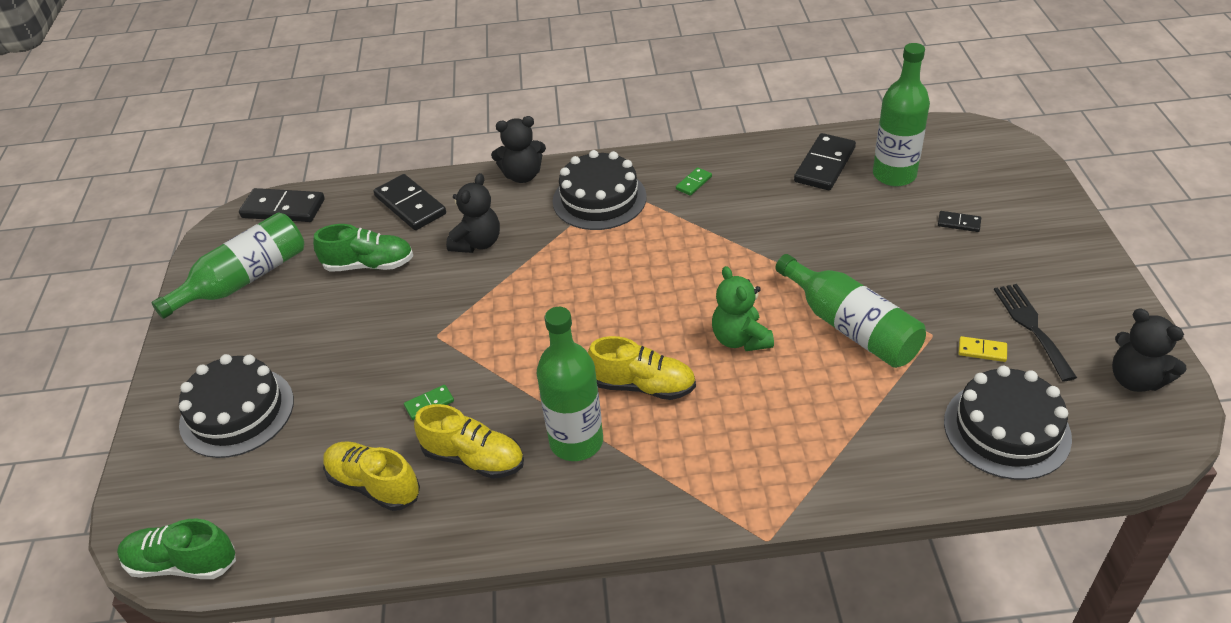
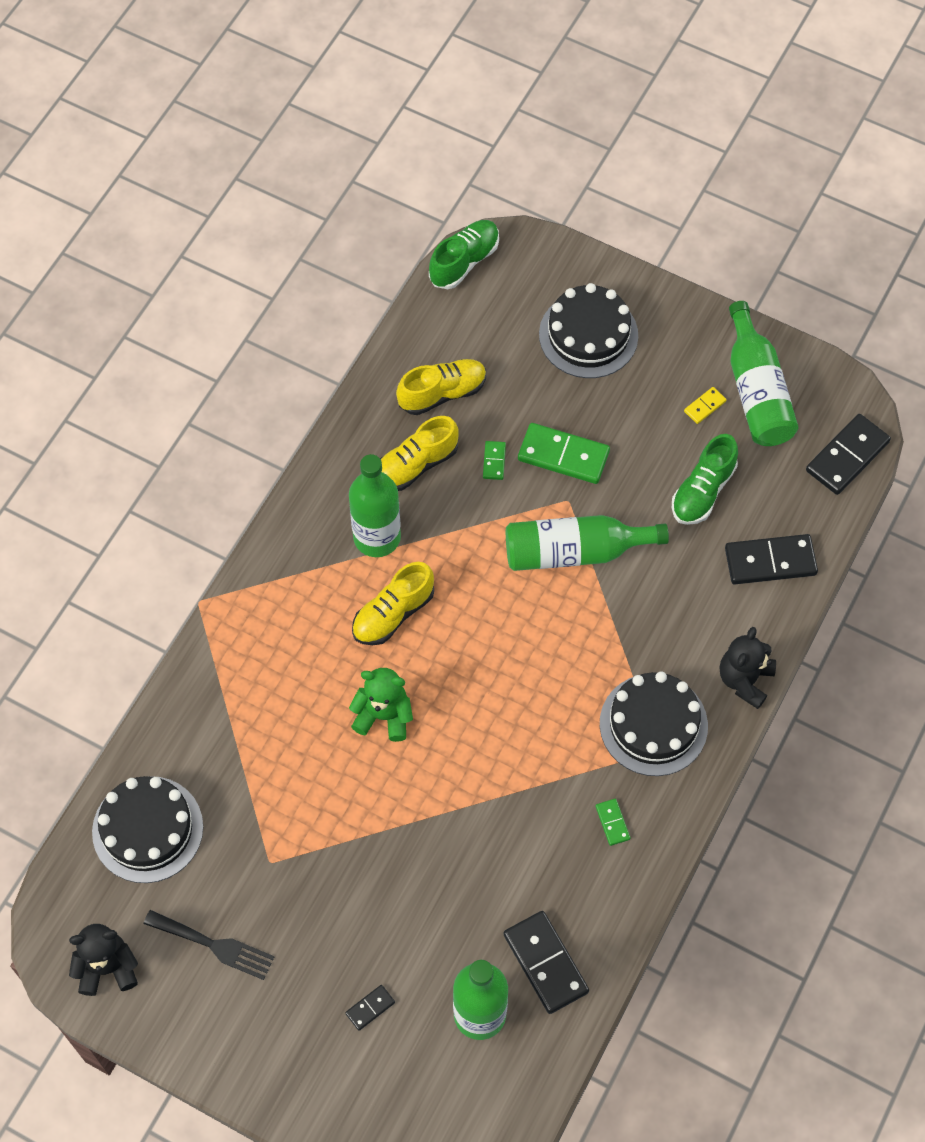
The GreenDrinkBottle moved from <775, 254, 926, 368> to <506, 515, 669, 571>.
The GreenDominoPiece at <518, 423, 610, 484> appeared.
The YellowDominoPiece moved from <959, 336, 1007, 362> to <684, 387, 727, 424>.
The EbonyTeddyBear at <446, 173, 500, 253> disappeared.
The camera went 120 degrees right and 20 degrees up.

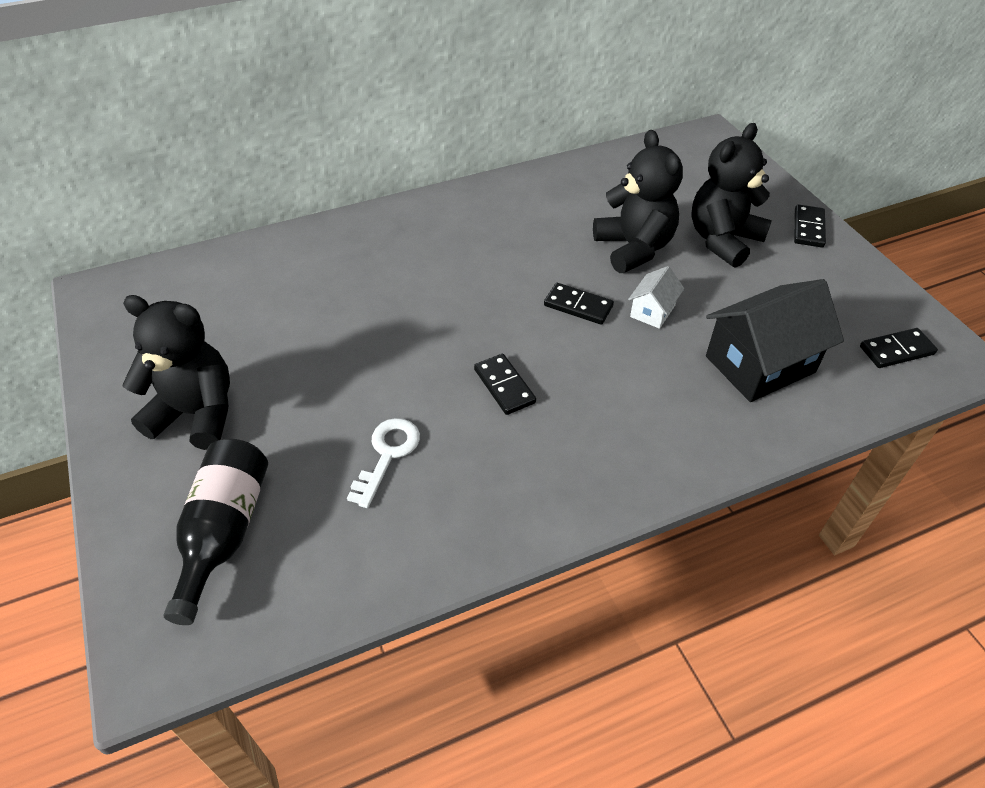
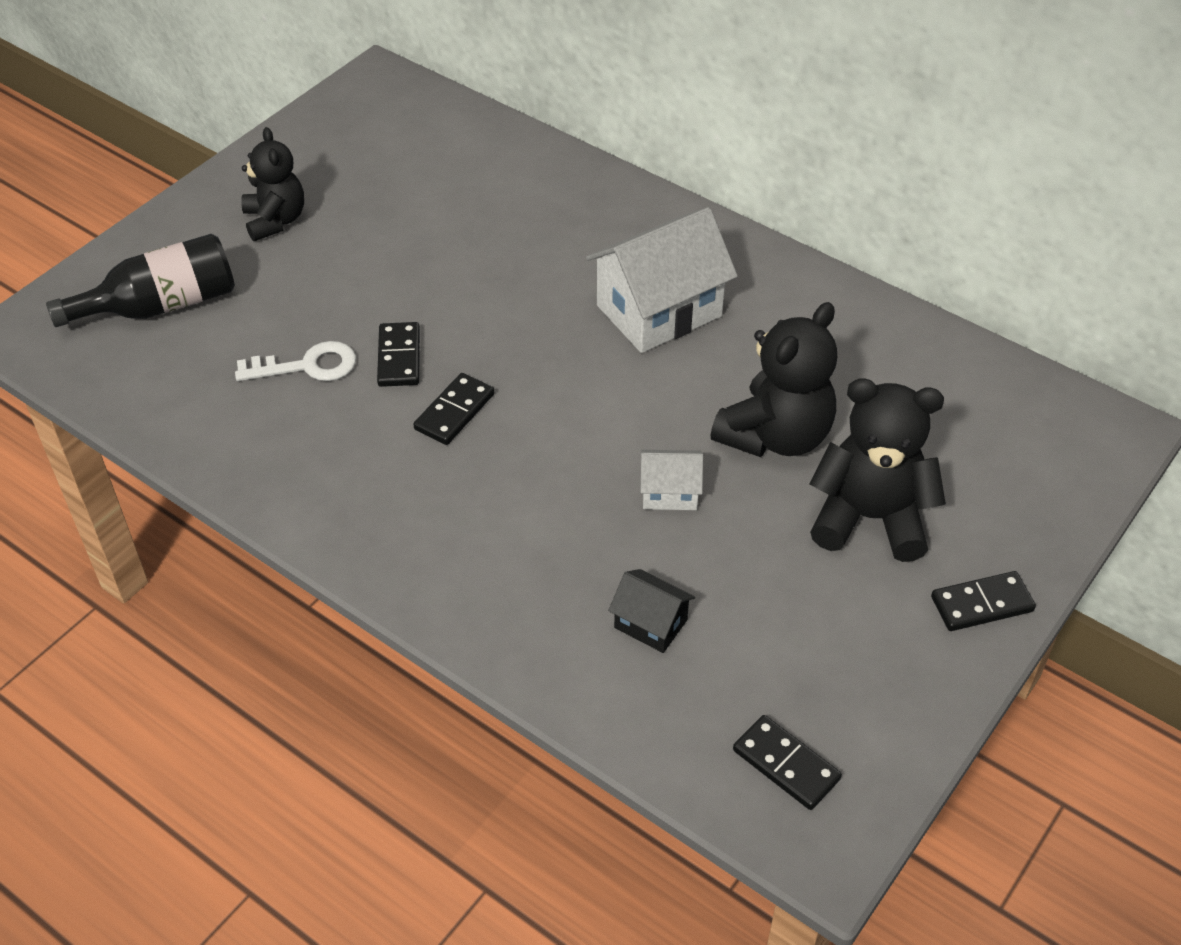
The EbonyTeddyBear at <123, 295, 230, 450> changed to 0.67 times the size.
The EbonyDominoPiece moved from <544, 283, 614, 325> to <377, 322, 420, 387>.
The PureWhiteCottage at <586, 207, 738, 353> appeared.
The EbonyCottage at <706, 279, 844, 402> changed to 0.49 times the size.
The camera went 60 degrees right and 0 degrees up.

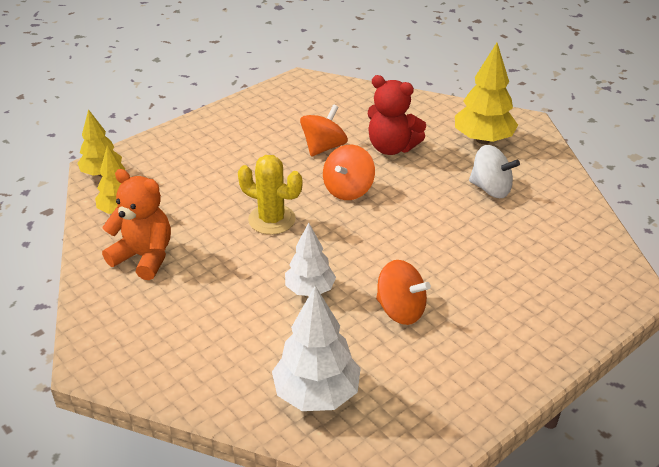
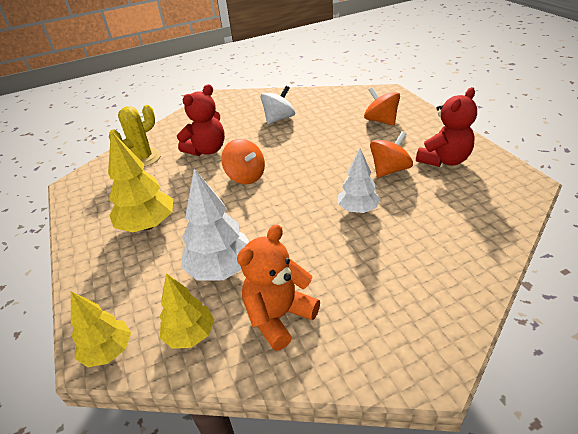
The YellowFirTree moved from <455, 43, 518, 144> to <108, 131, 173, 232>.
The YellowPricklyPlant moved from <238, 155, 302, 235> to <109, 105, 161, 167>.
The PureWhiteFirTree moved from <272, 286, 361, 411> to <181, 169, 249, 281>.
The OrangeColouredWhirligig moved from <300, 105, 348, 157> to <364, 87, 400, 125>.
The ScarletTeddyBear at <416, 87, 477, 167> appeared.
The camera went 70 degrees left and 0 degrees up.

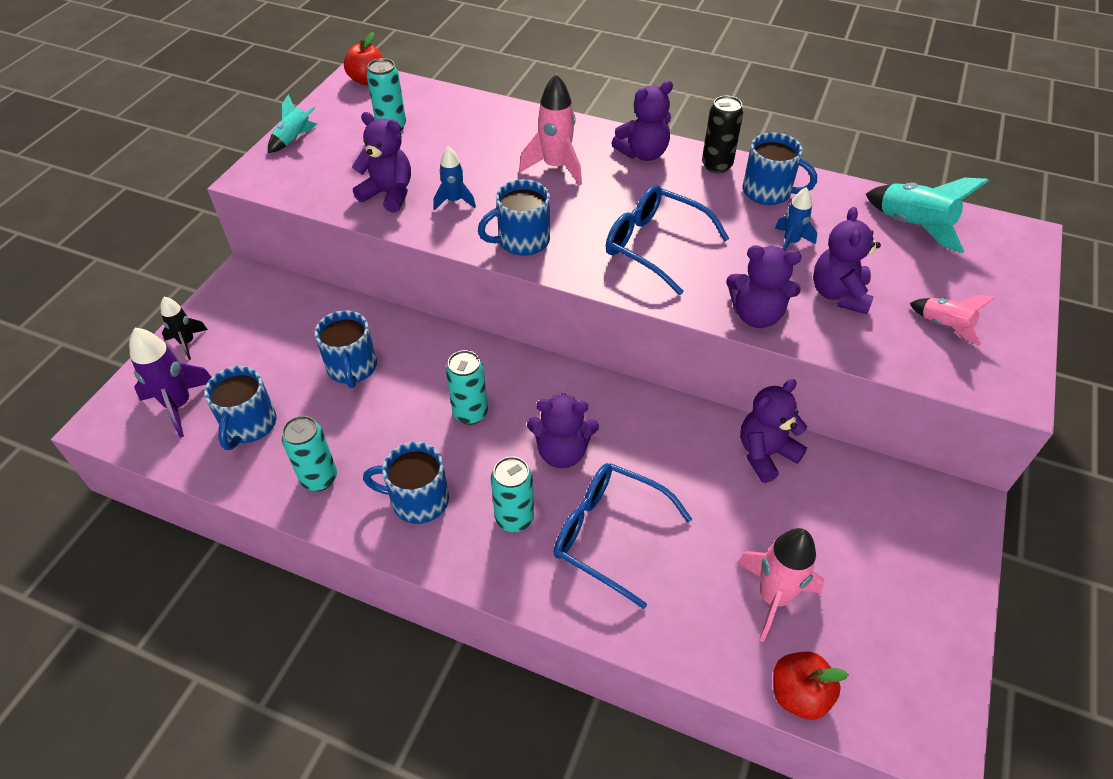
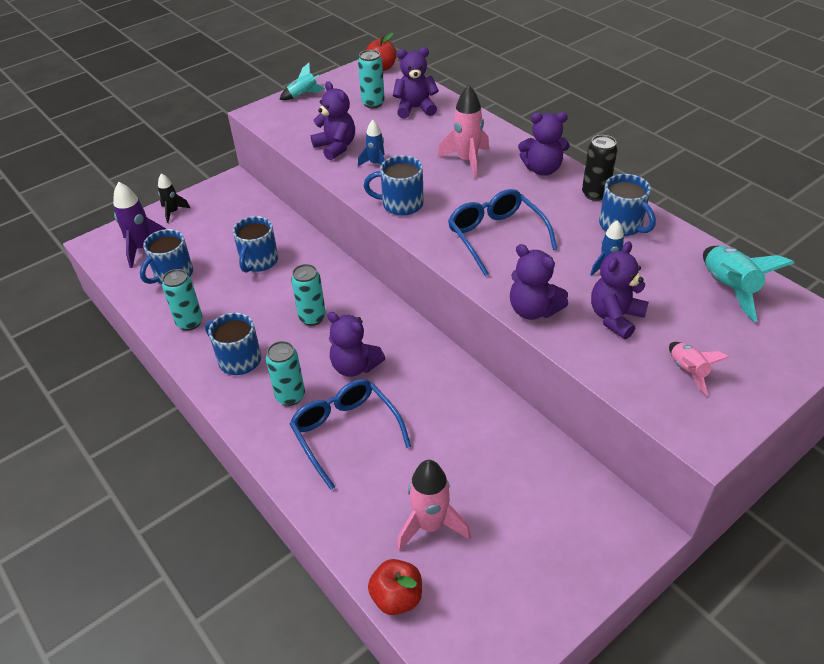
The PurpleTeddyBear moved from <740, 379, 807, 483> to <393, 47, 439, 118>.
The camera went 30 degrees right and 5 degrees down.

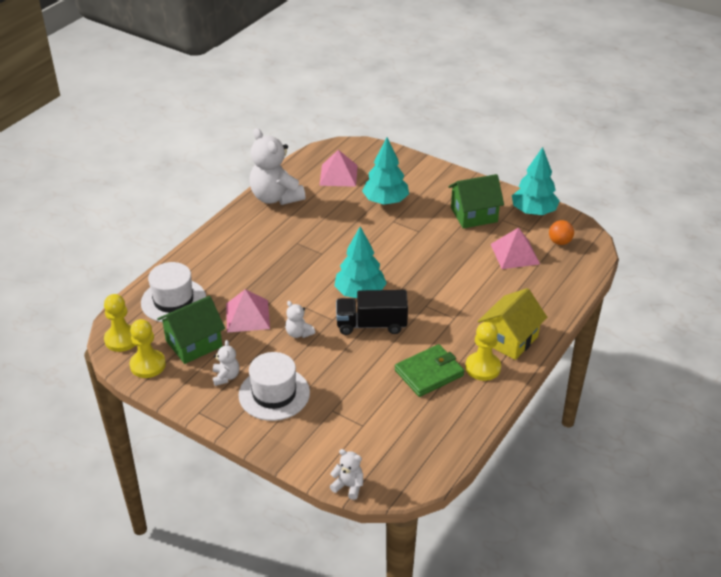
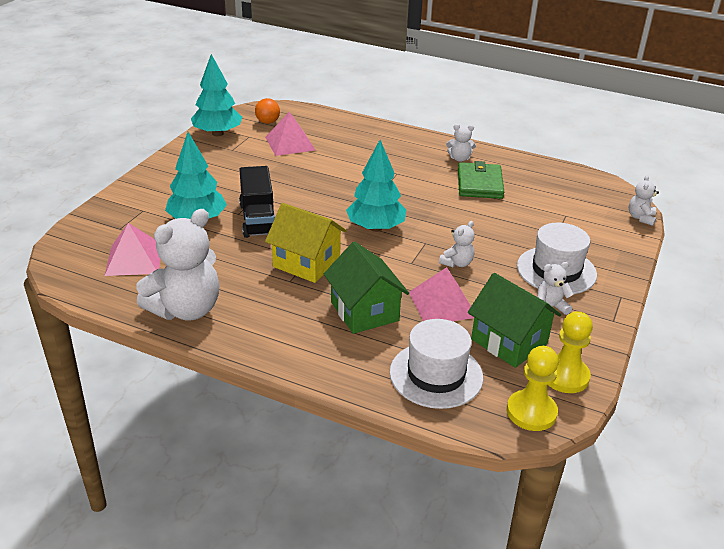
The EbonyTruck moved from <336, 290, 408, 335> to <239, 166, 275, 238>.
The YellowCottage moved from <478, 288, 547, 360> to <265, 203, 347, 283>.
The GreenCottage moved from <448, 174, 504, 229> to <324, 241, 409, 334>.
The YellowGamePawn at <465, 322, 501, 381> was replaced by the PureWhiteTeddyBear at <446, 124, 476, 162>.
The GreenBillfold at <395, 344, 464, 397> turned 45 degrees clockwise.
The camera went 100 degrees left and 5 degrees down.

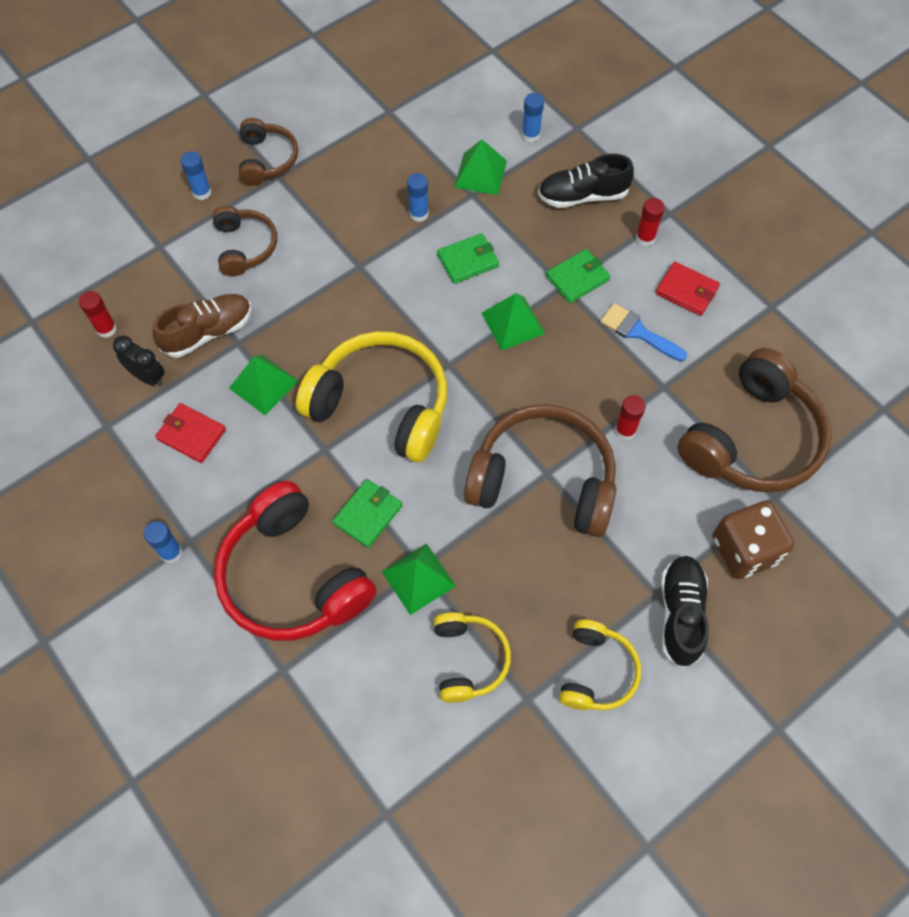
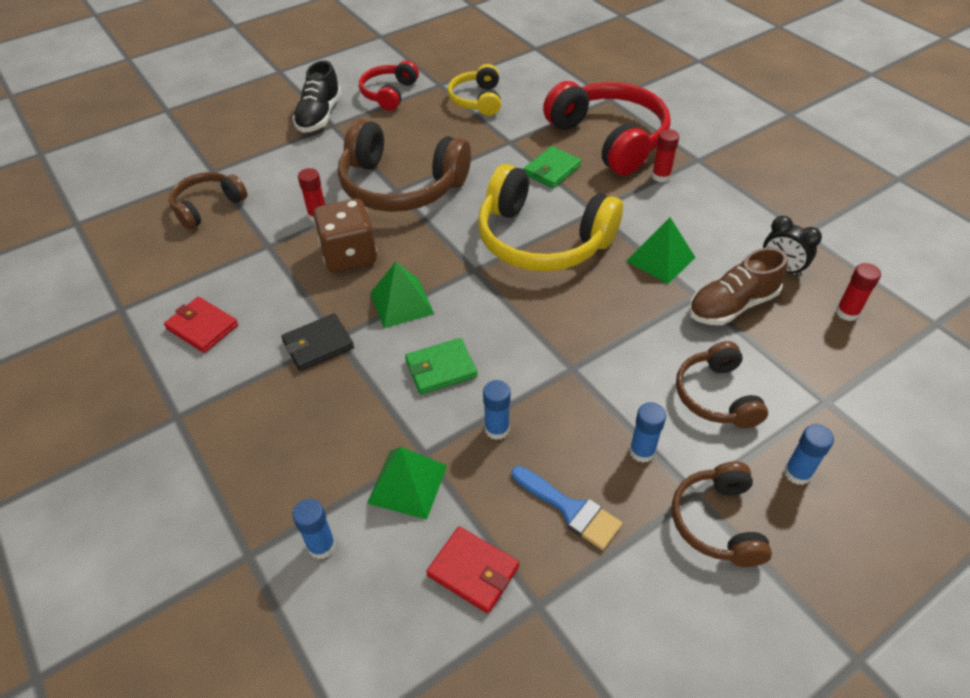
The BrownHeadset at <677, 348, 832, 492> changed to 0.55 times the size.
The GreenBillfold at <546, 249, 611, 303> became the EbonyBillfold at <281, 313, 354, 371>.
The BrownDie moved from <712, 501, 794, 579> to <313, 199, 377, 272>.
The YellowHeadset at <559, 619, 641, 710> became the ScarletHeadset at <359, 60, 419, 111>.
The ScarletBillfold moved from <155, 403, 226, 463> to <426, 526, 519, 614>.
The BluePaintbrush moved from <600, 303, 687, 361> to <512, 466, 622, 550>.
The BlueGlue moved from <144, 521, 182, 563> to <629, 402, 666, 463>.
The ScarletGlue moved from <636, 198, 665, 246> to <652, 129, 679, 182>.
The GreenPyramidShape at <381, 544, 456, 615> disappeared.
The EbonyShoe at <538, 154, 634, 208> disappeared.
The camera went 175 degrees left and 15 degrees down.

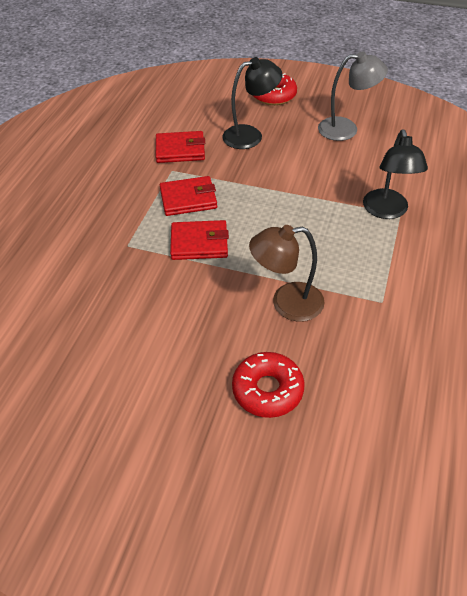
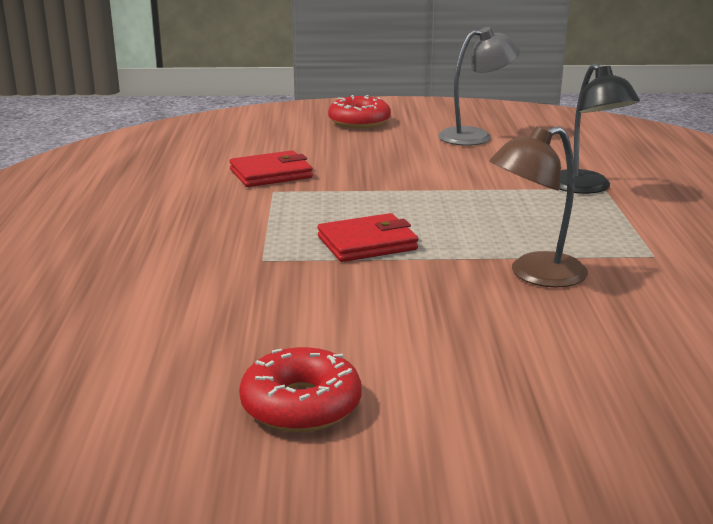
The ScarletDonut moved from <232, 352, 304, 418> to <239, 347, 361, 432>.
The ScarletBillfold at <160, 176, 217, 216> disappeared.
The EbonyReadingLamp at <222, 57, 283, 149> disappeared.
The camera went 20 degrees left and 25 degrees down.

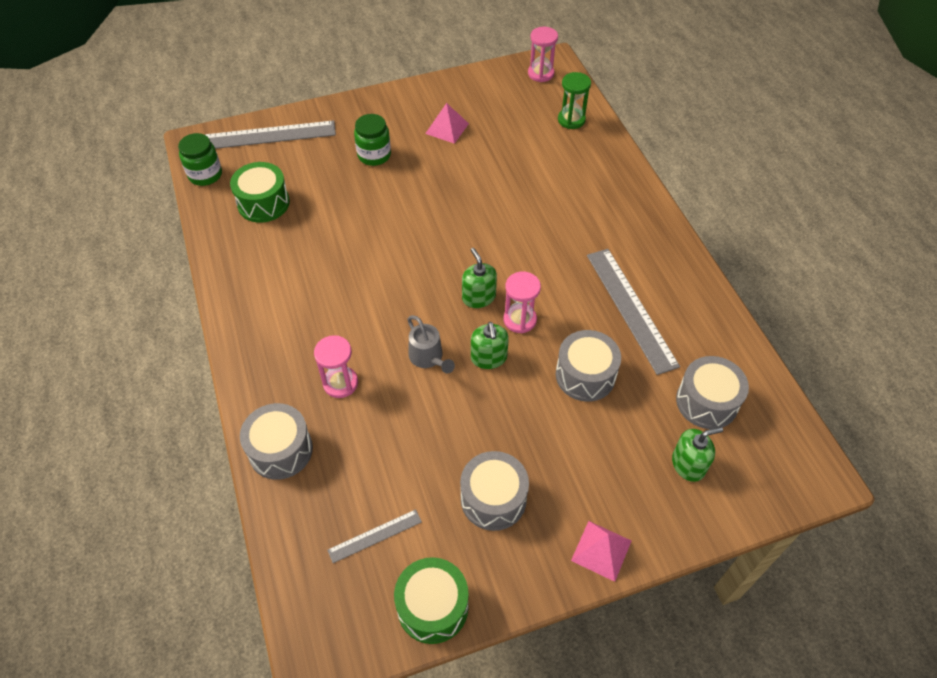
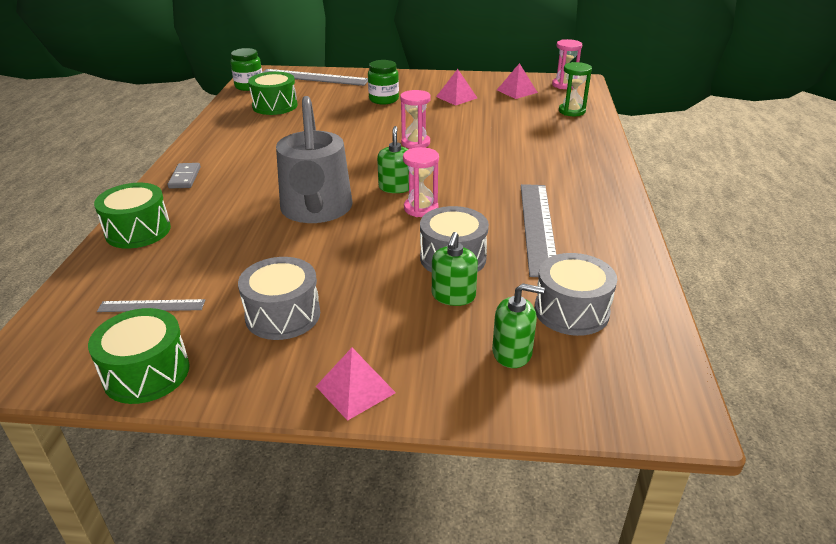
The GreyDrum at <240, 403, 313, 480> became the GreenDrum at <94, 183, 171, 249>.
The GreyDominoPiece at <168, 163, 201, 189> appeared.
The GreyWateringPot at <407, 315, 455, 373> changed to 2.12 times the size.
The RosyHourglass moved from <314, 335, 358, 398> to <400, 90, 431, 149>.
The GreenSoapDispenser moved from <471, 322, 509, 369> to <432, 232, 478, 306>.
The RosyPyramidShape at <497, 63, 538, 99> appeared.
The camera went 25 degrees right and 20 degrees down.

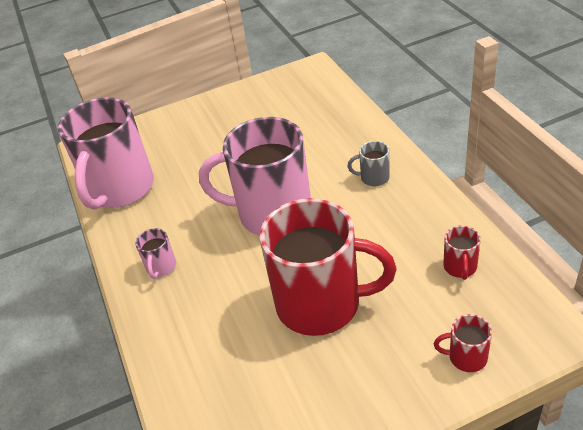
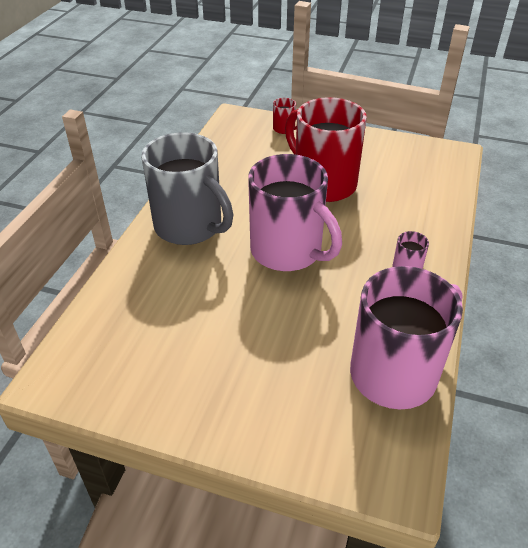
The GreyMug at <347, 141, 390, 186> changed to 2.49 times the size.
The ScarletMug at <443, 225, 481, 280> disappeared.
The camera went 145 degrees left and 0 degrees up.

